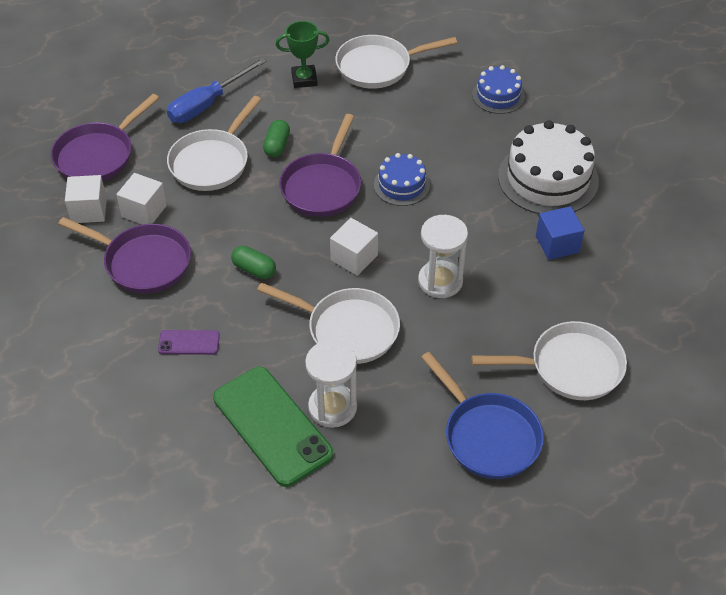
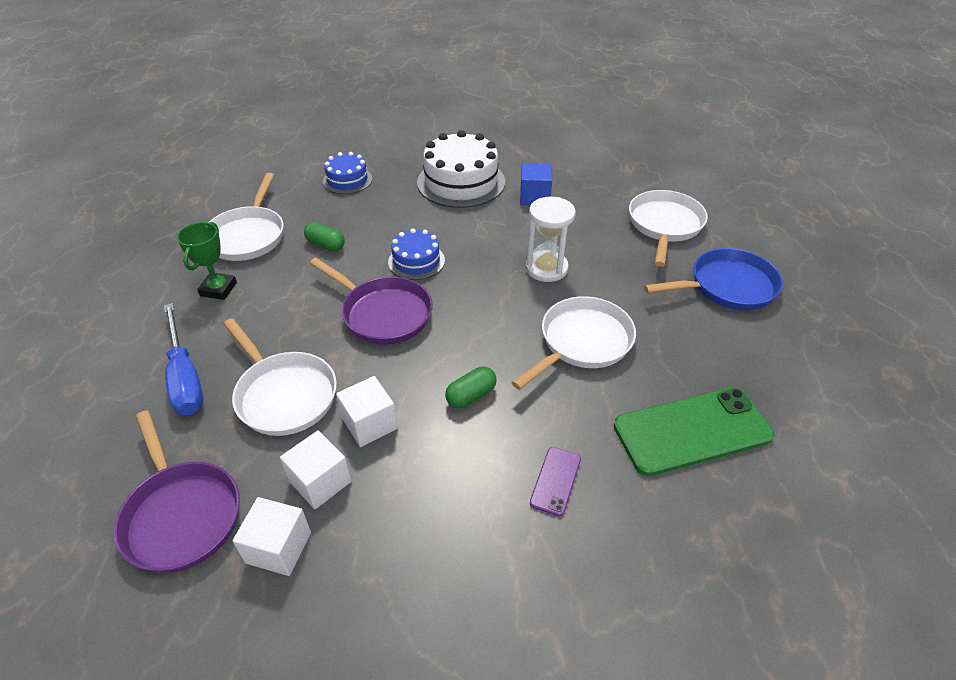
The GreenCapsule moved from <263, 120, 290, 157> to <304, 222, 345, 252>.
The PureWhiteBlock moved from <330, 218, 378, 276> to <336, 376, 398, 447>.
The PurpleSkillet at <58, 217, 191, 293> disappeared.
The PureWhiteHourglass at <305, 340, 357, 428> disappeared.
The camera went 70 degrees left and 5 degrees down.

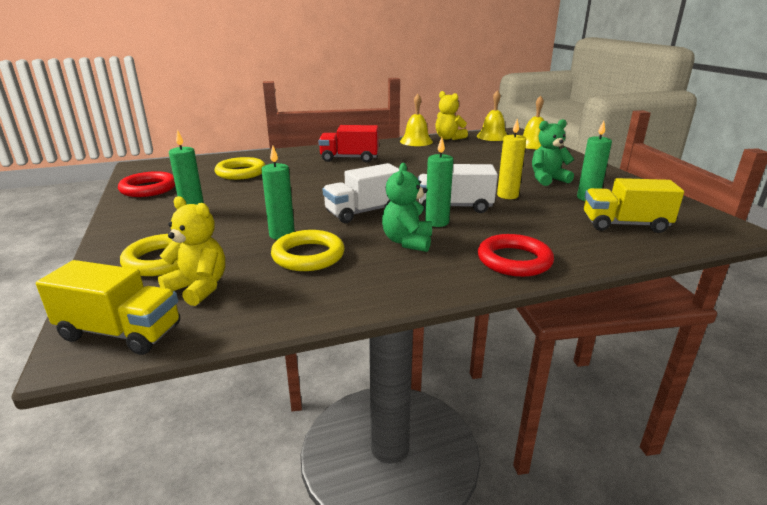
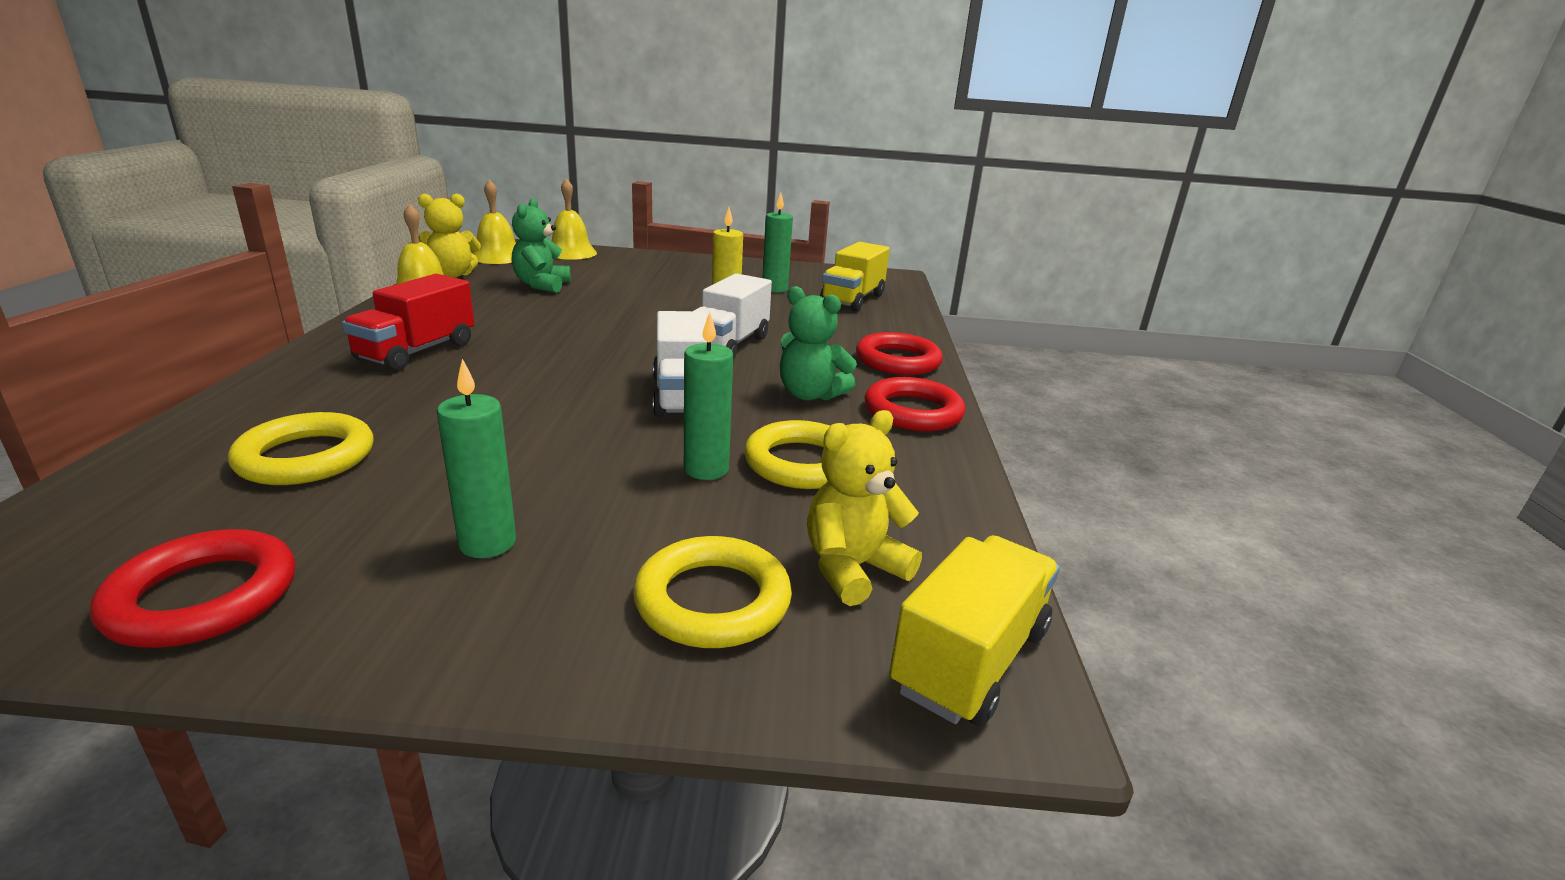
The GreenTeddyBear moved from <532, 119, 574, 186> to <512, 198, 571, 293>.
The ScarletHoop at <864, 377, 965, 431> appeared.
The GreenCandle at <425, 137, 453, 227> disappeared.
The camera went 70 degrees left and 0 degrees up.

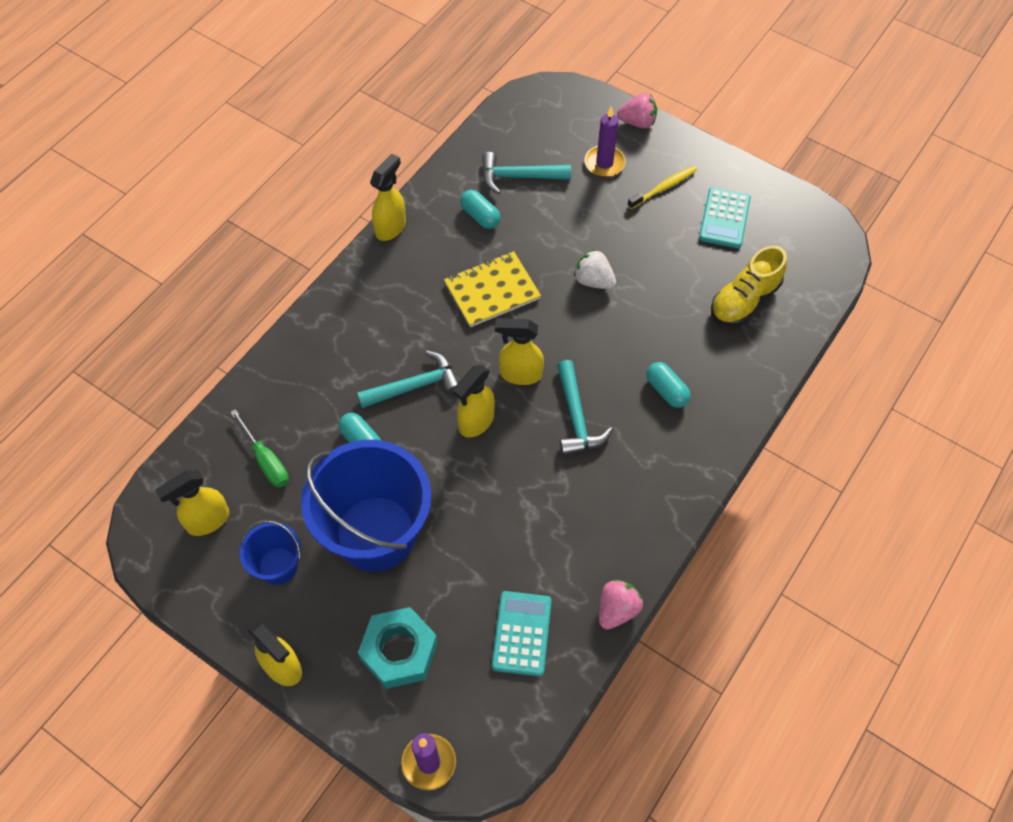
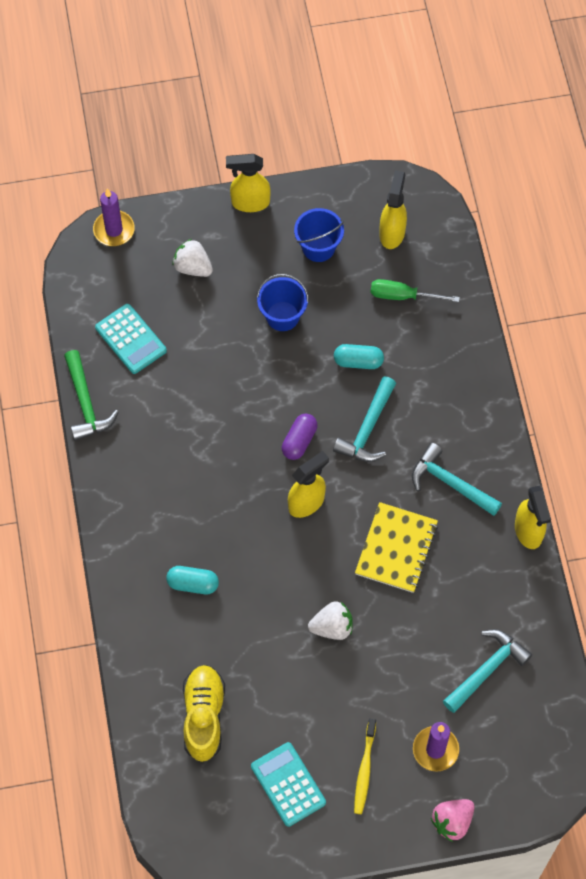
The RosyToyStrawberry at <599, 579, 643, 630> was replaced by the GreenClawHammer at <64, 350, 119, 441>.
The TealHexNut at <358, 607, 438, 689> was replaced by the PureWhiteToyStrawberry at <172, 239, 213, 277>.
The BluePail at <301, 440, 431, 572> changed to 0.48 times the size.
The YellowSprayBottle at <453, 365, 495, 438> was replaced by the PurpleCapsule at <282, 414, 317, 460>.
The TealClawHammer moved from <557, 360, 613, 456> to <412, 443, 502, 516>.
The TealCapsule at <460, 190, 501, 229> disappeared.
The camera went 135 degrees right and 5 degrees up.

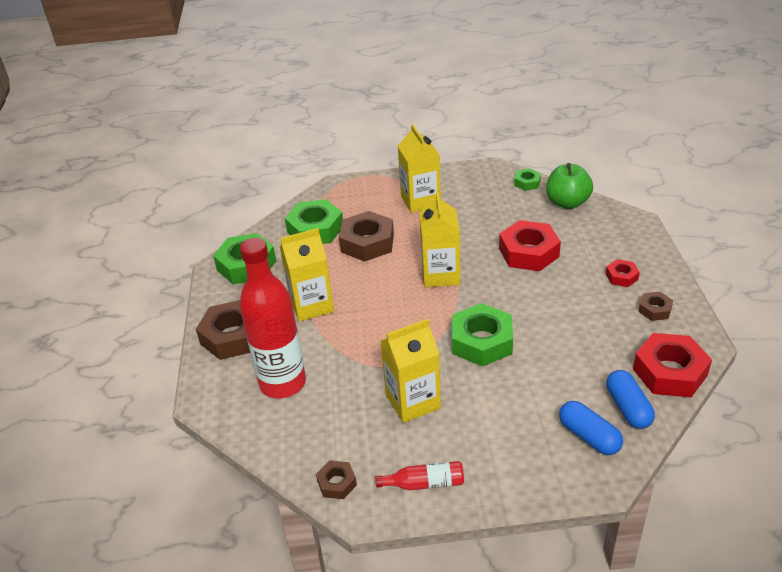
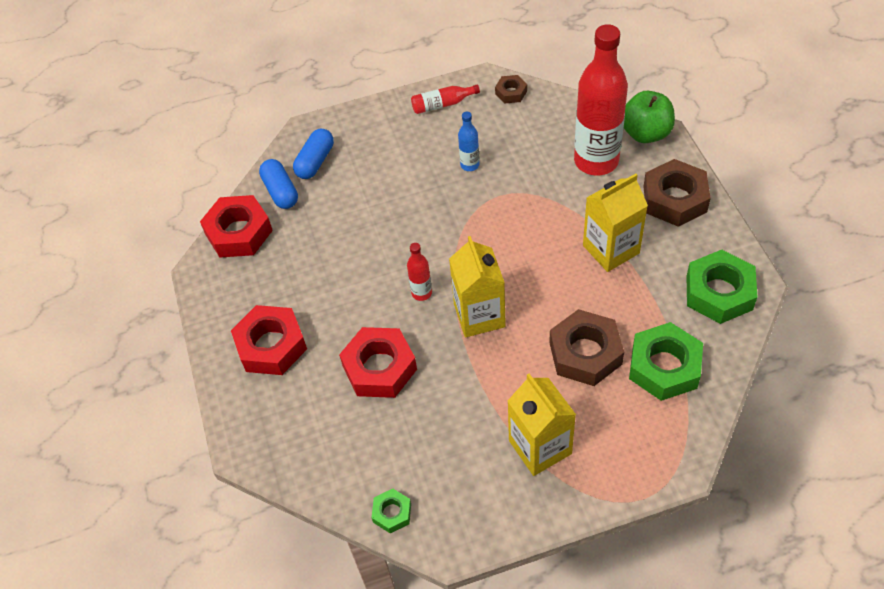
The ScarletHexNut at <606, 259, 640, 287> changed to 1.96 times the size.
The BlueCapsule at <559, 401, 623, 455> turned 75 degrees clockwise.
The ScarletDrinkBottle at <407, 243, 432, 301> appeared.
The YellowCarton at <381, 319, 441, 423> was replaced by the BlueDrinkBottle at <458, 112, 480, 171>.
The GreenAppleFruit moved from <546, 163, 593, 209> to <624, 91, 675, 143>.
The GreenHexNut at <452, 303, 513, 367> disappeared.
The BrownHexNut at <638, 291, 673, 321> disappeared.
The camera went 170 degrees right and 15 degrees up.

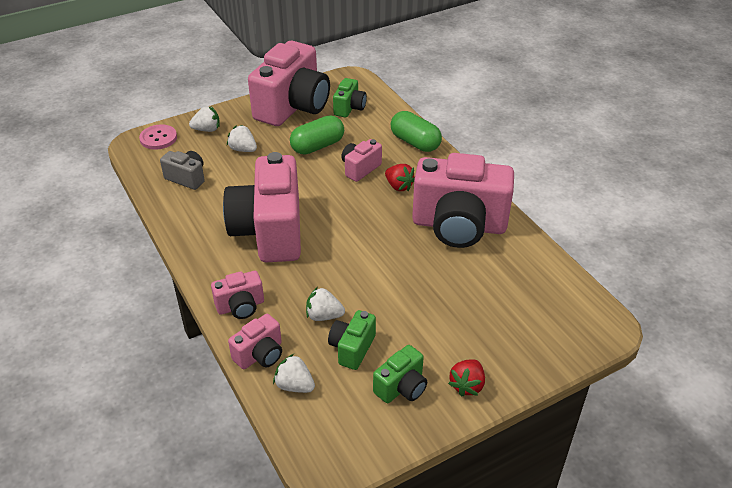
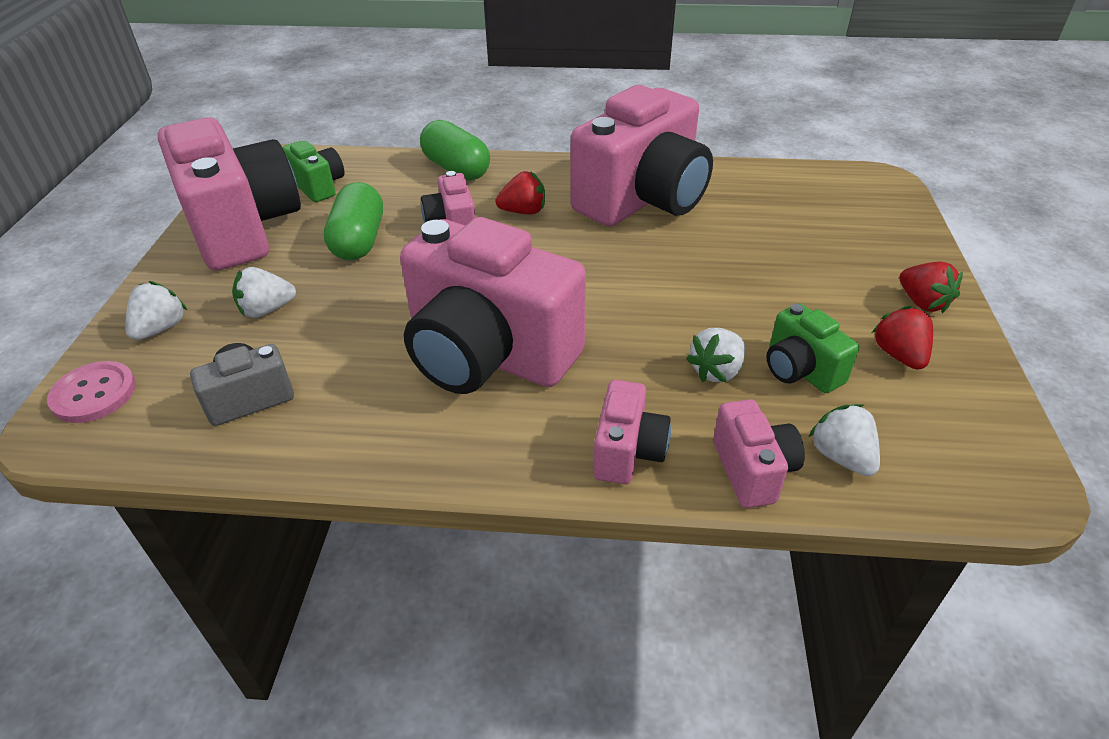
The GreenCapsule at <391, 111, 442, 152> turned 60 degrees clockwise.
The PureWhiteToyStrawberry at <273, 354, 315, 393> turned 90 degrees clockwise.
The GreenCamera at <373, 345, 427, 403> was replaced by the ScarletToyStrawberry at <872, 306, 933, 370>.
The camera went 55 degrees left and 0 degrees up.

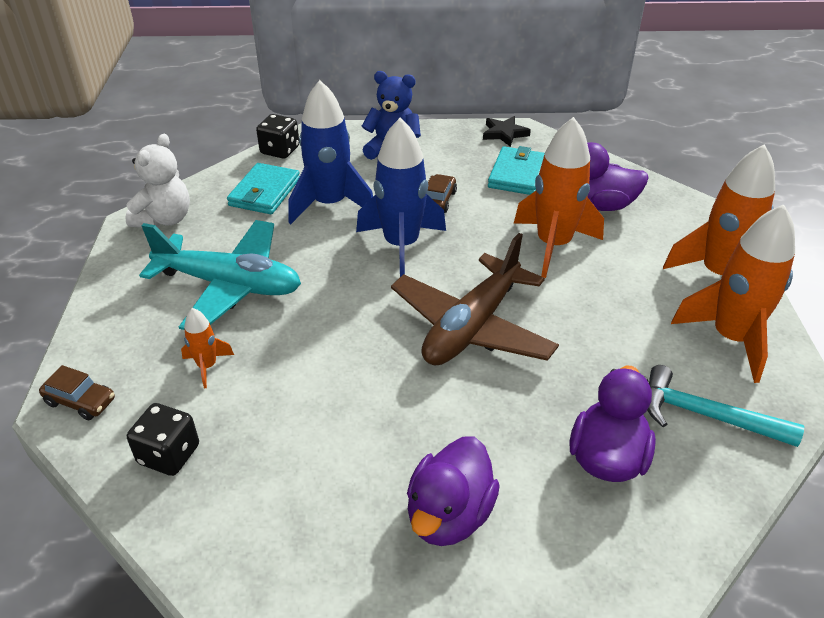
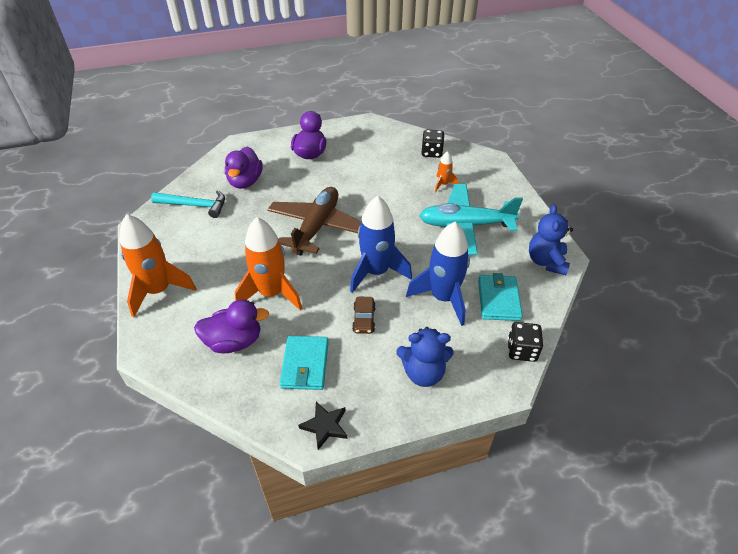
The PureWhiteTeddyBear at <125, 134, 190, 228> became the BlueTeddyBear at <529, 204, 573, 275>.
The BrownCar at <39, 365, 115, 420> disappeared.
The OrangeColouredSpaceship at <671, 204, 795, 383> disappeared.
The camera went 165 degrees right and 5 degrees up.

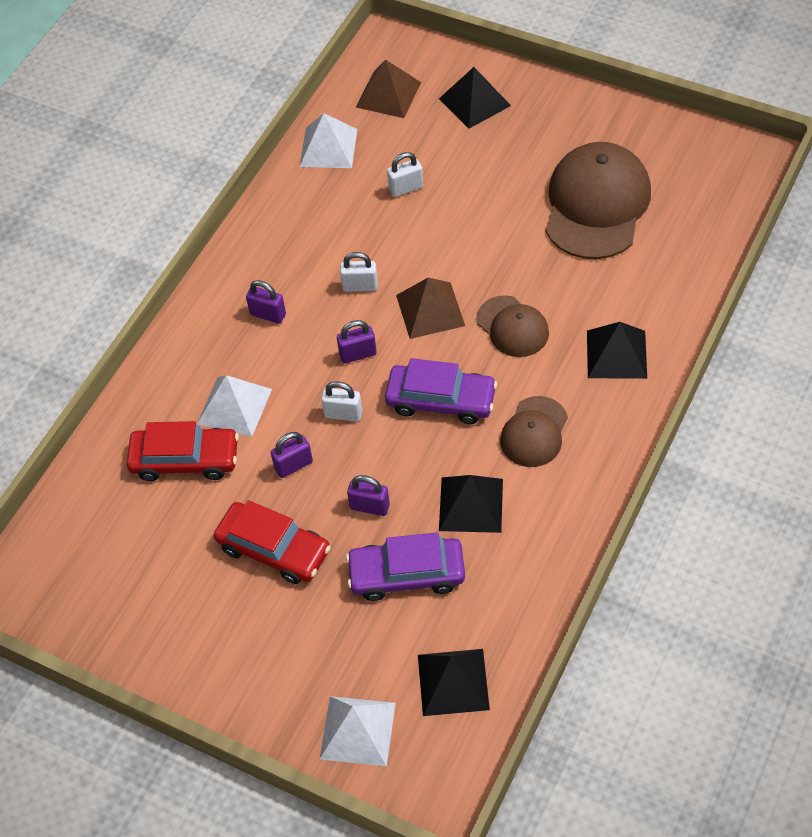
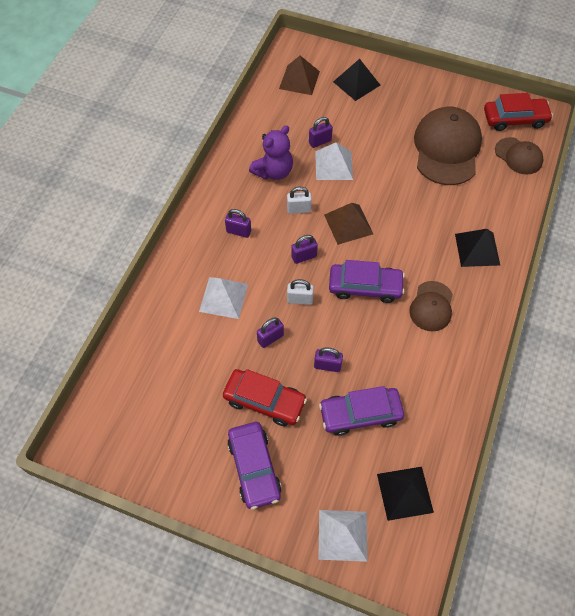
The PurpleCar at <227, 422, 281, 510> appeared.
The PurpleTeddyBear at <249, 125, 293, 180> appeared.
The PureWhitePadlock at <387, 152, 423, 197> became the PurplePadlock at <309, 117, 333, 148>.
The PureWhitePyramidShape moved from <299, 113, 357, 168> to <315, 142, 353, 180>.
The ScarletCar moved from <126, 421, 239, 481> to <484, 93, 553, 131>.
The BrownBaseballCap moved from <476, 295, 549, 357> to <495, 137, 543, 175>.
The EbonyPyramidShape at <439, 475, 503, 533> disappeared.
The camera went 10 degrees left and 5 degrees up.

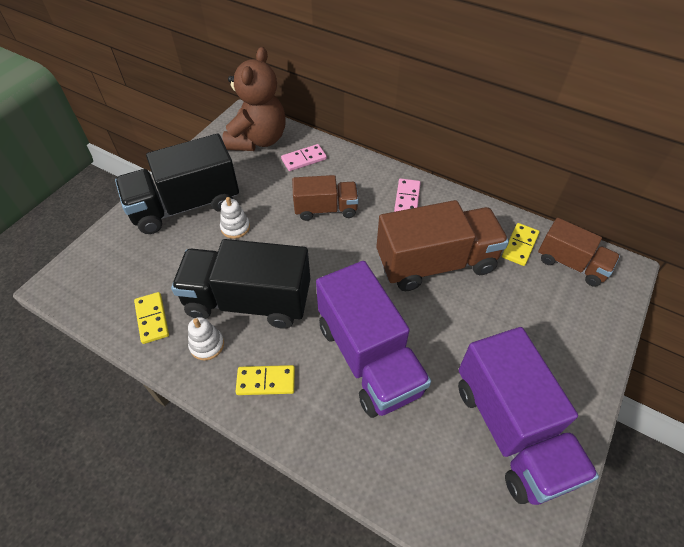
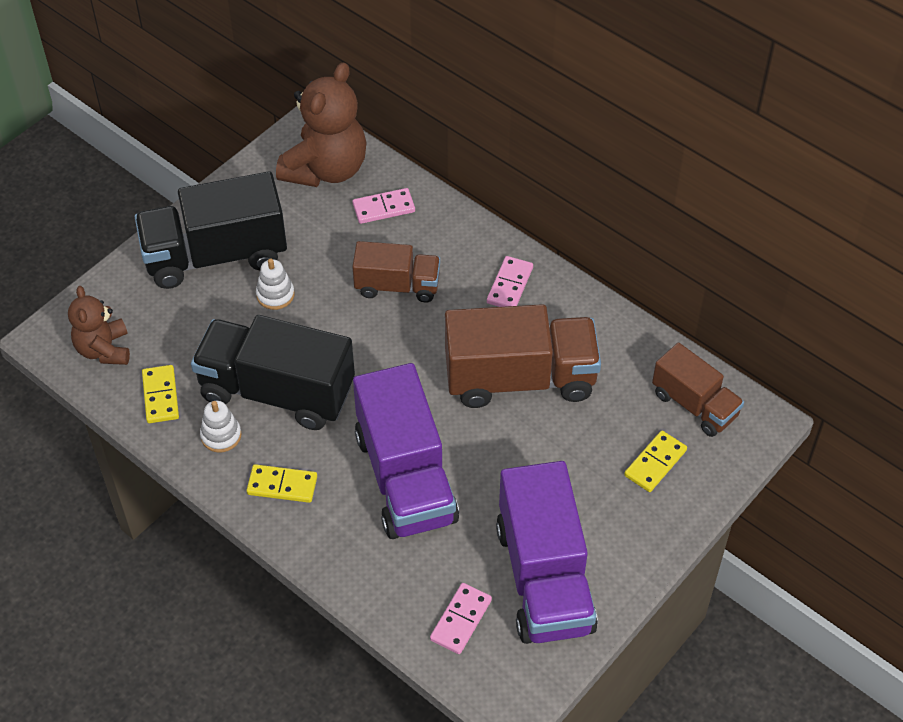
The BrownTeddyBear at <68, 286, 130, 365> appeared.
The RosyDominoPiece at <430, 583, 492, 654> appeared.
The YellowDominoPiece moved from <502, 223, 540, 266> to <624, 431, 687, 492>.
The camera went 10 degrees right and 0 degrees up.

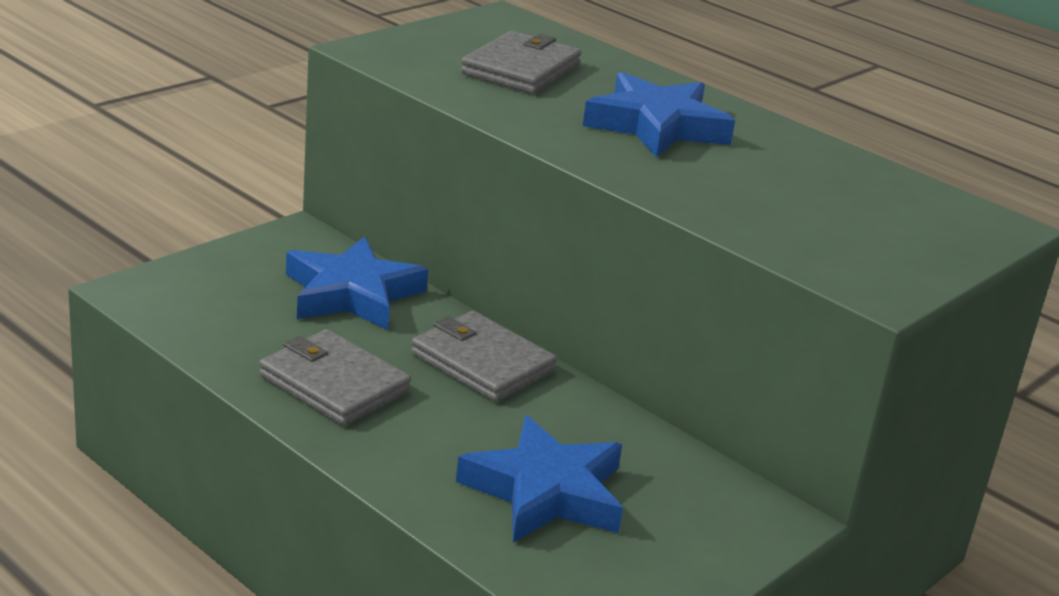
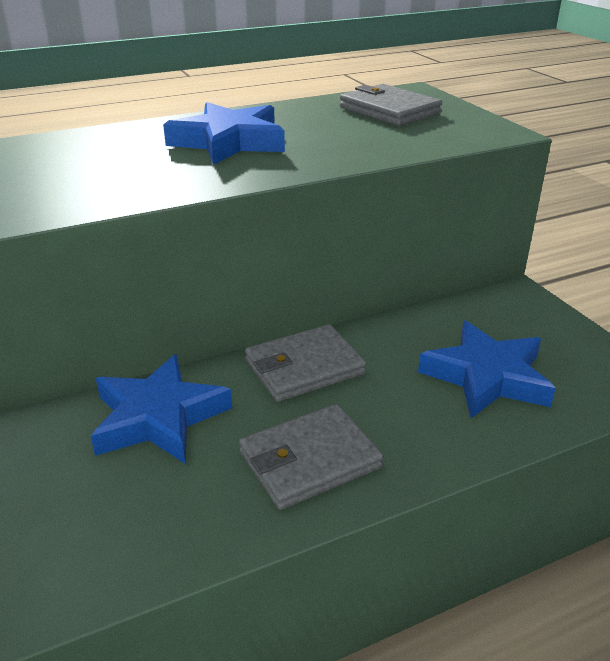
The GreyBillfold moved from <461, 31, 581, 94> to <340, 84, 442, 126>.
The camera went 65 degrees left and 5 degrees up.

